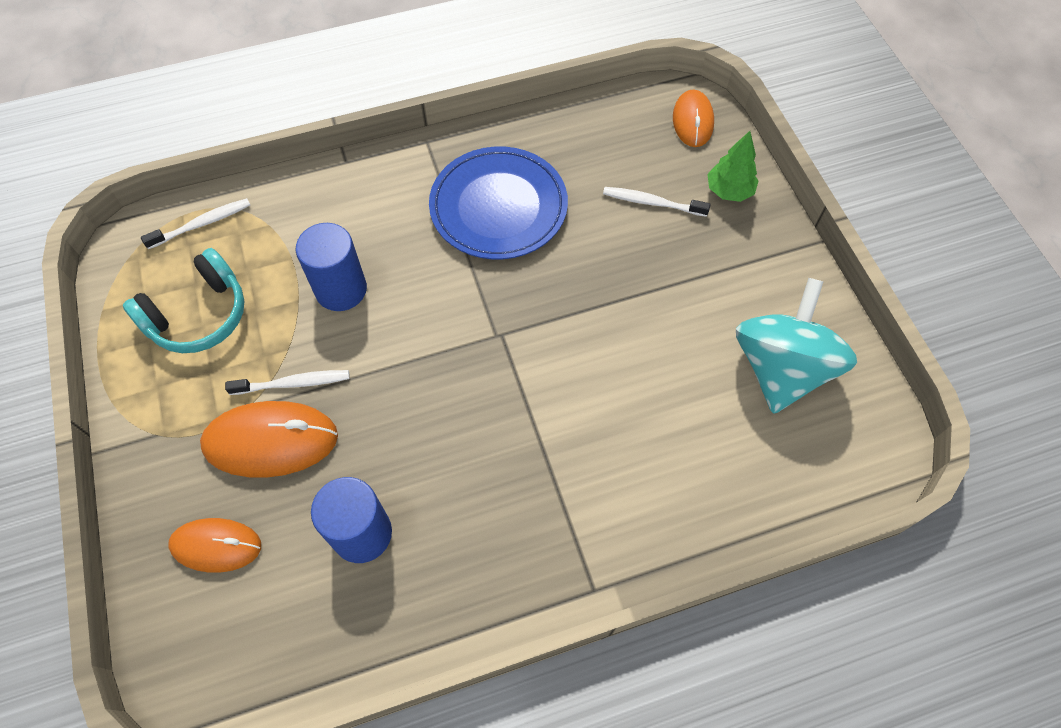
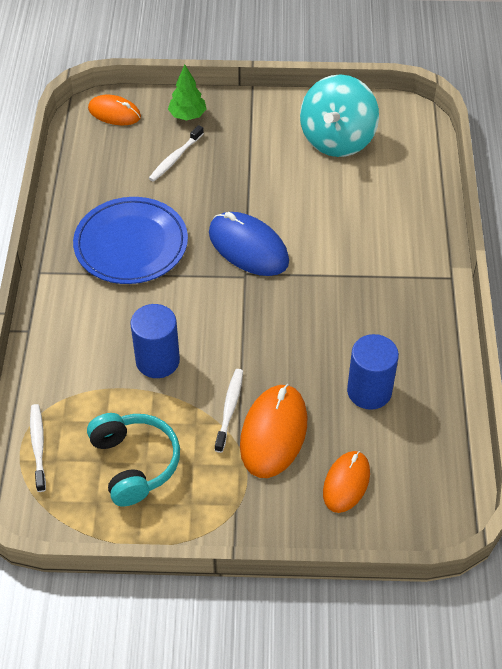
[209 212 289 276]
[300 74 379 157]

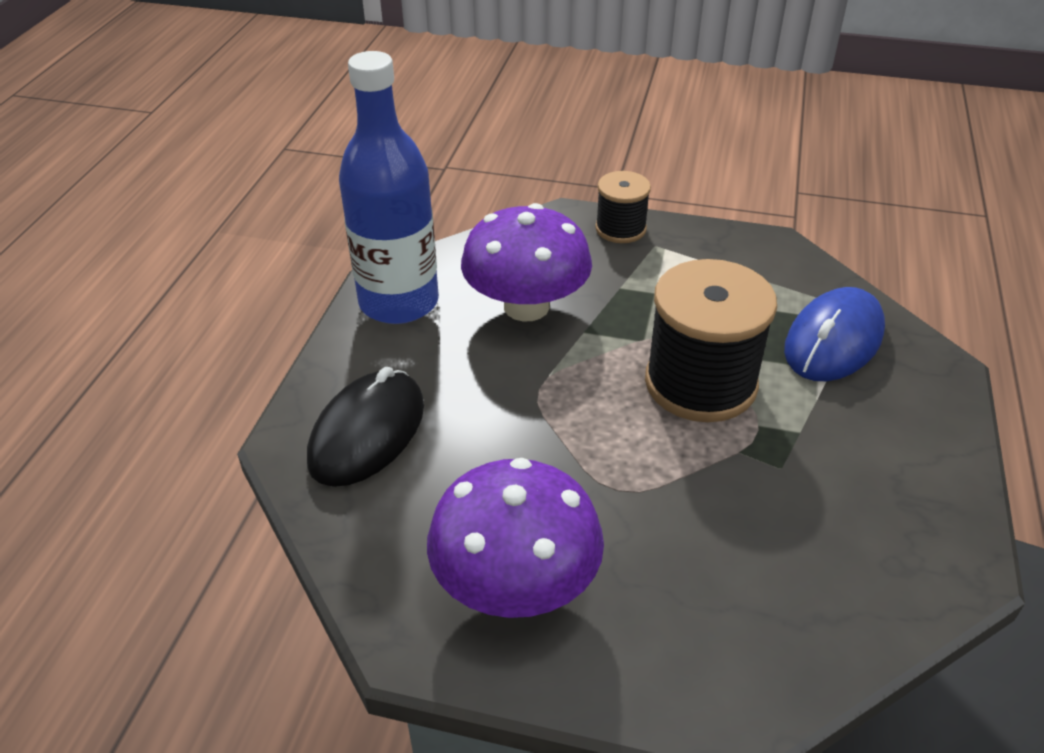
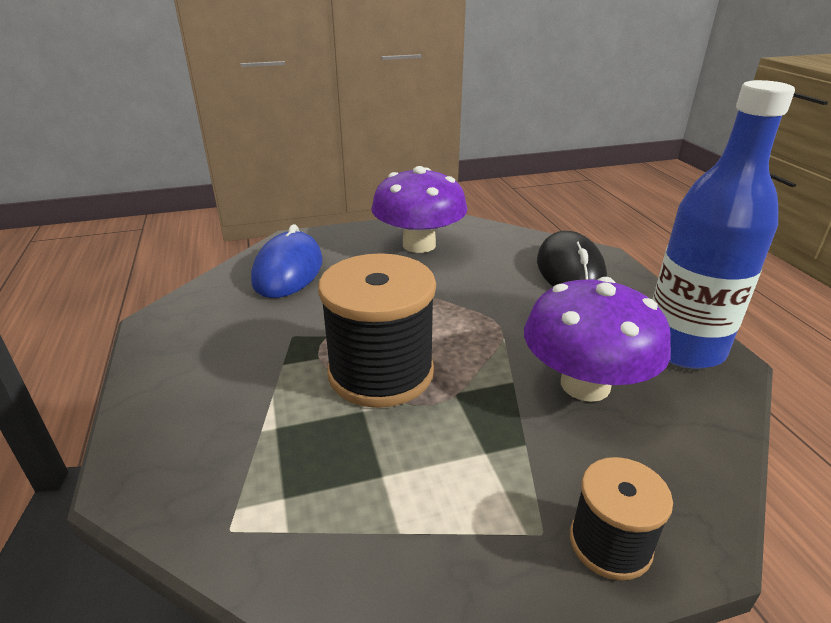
[251 224 323 298]

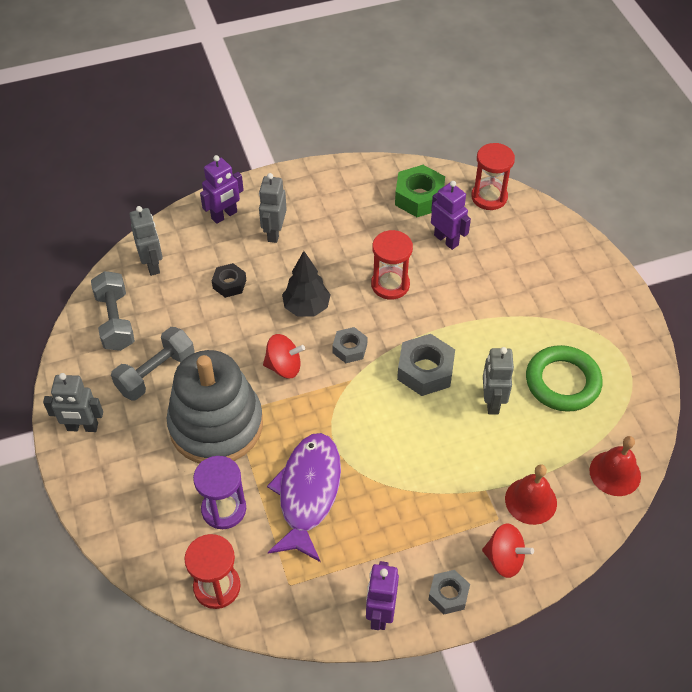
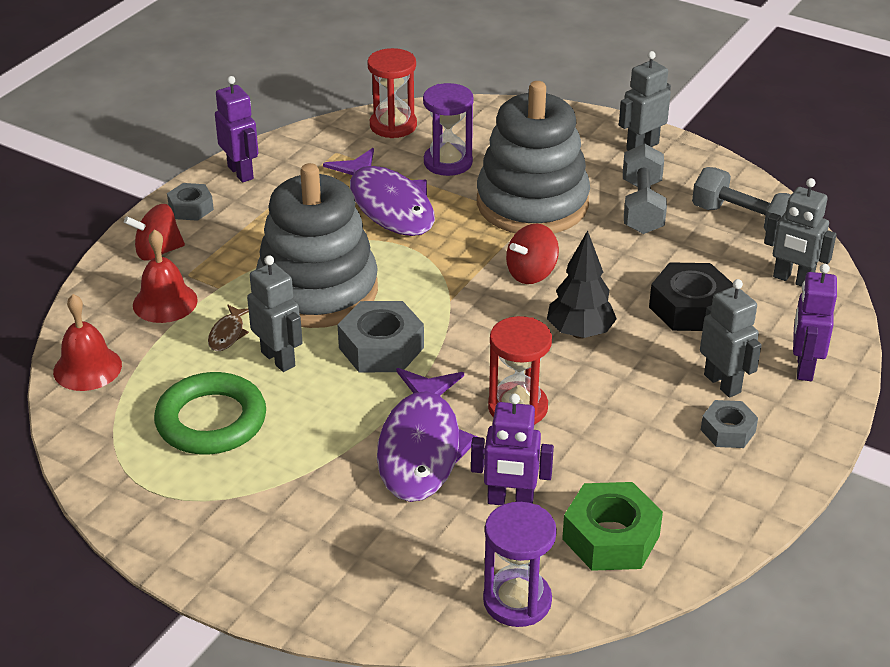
[208 305 249 351]
[256 163 378 328]
[377 368 478 502]
[483 502 557 627]
[649 262 733 331]
[701 400 758 448]

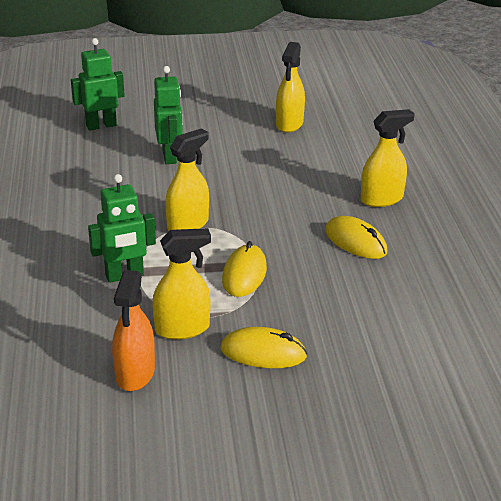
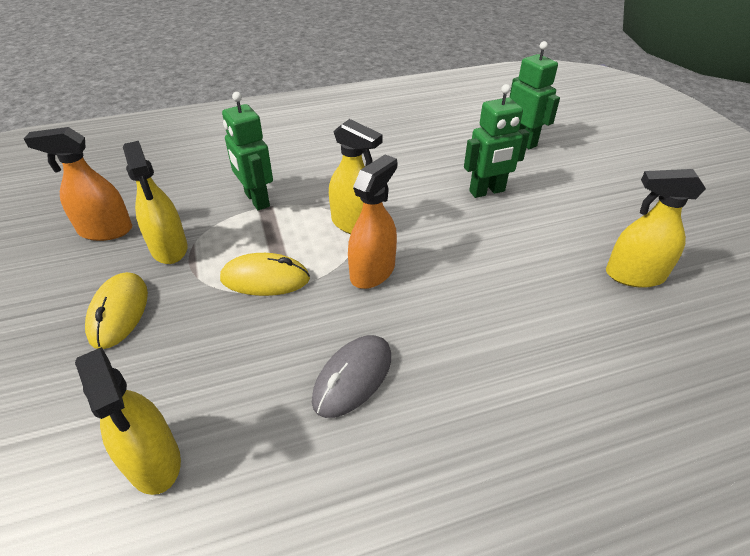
[75 347 181 495]
[312 335 391 418]
[348 155 398 289]

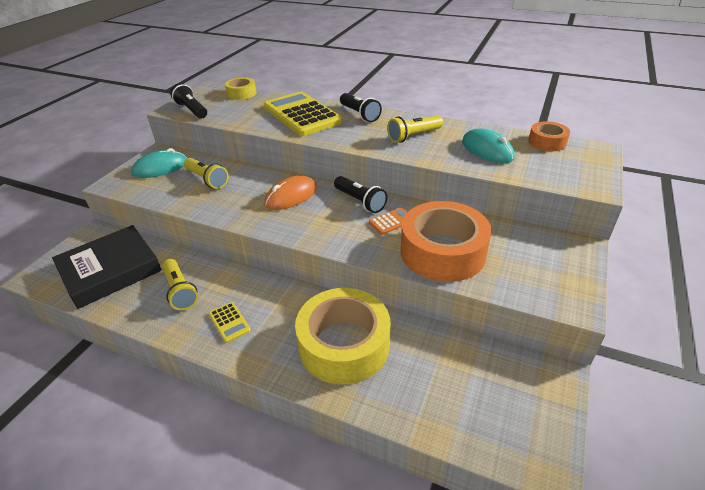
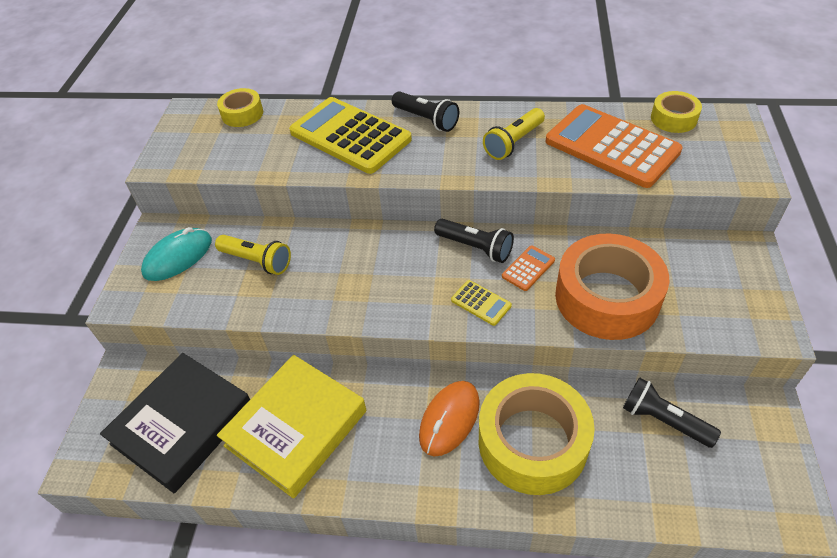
[217 355 367 499]
[419 381 480 457]
[451 280 512 326]
[546 104 683 188]
[623 377 721 448]
[651 91 702 133]

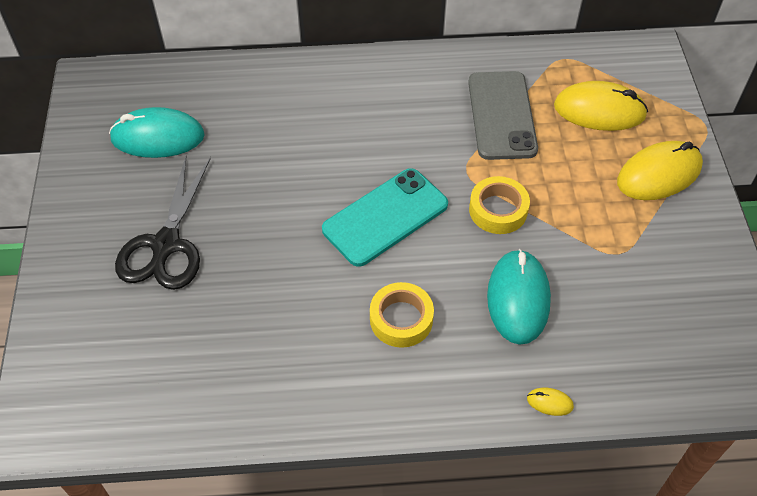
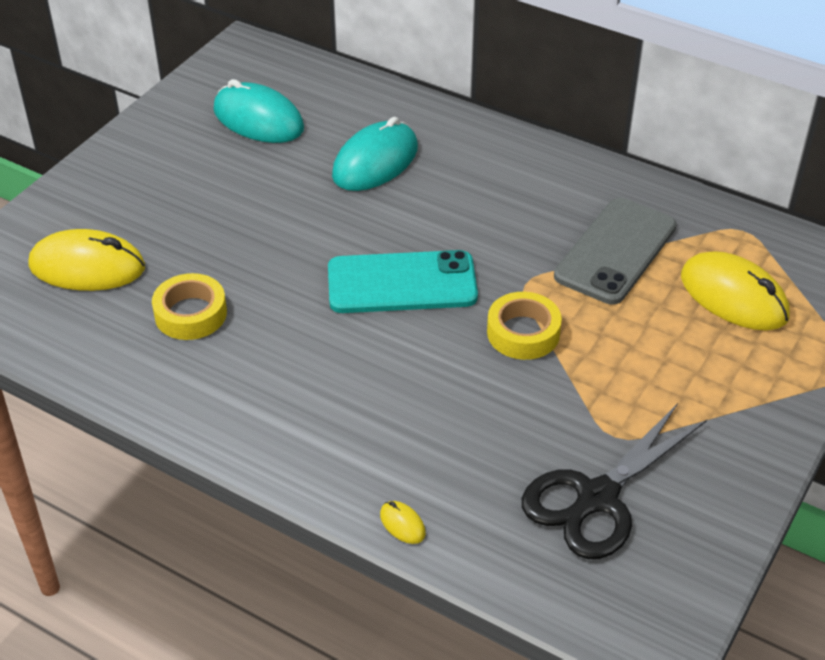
[29 229 145 291]
[152 273 227 340]
[332 117 418 191]
[522 403 707 559]

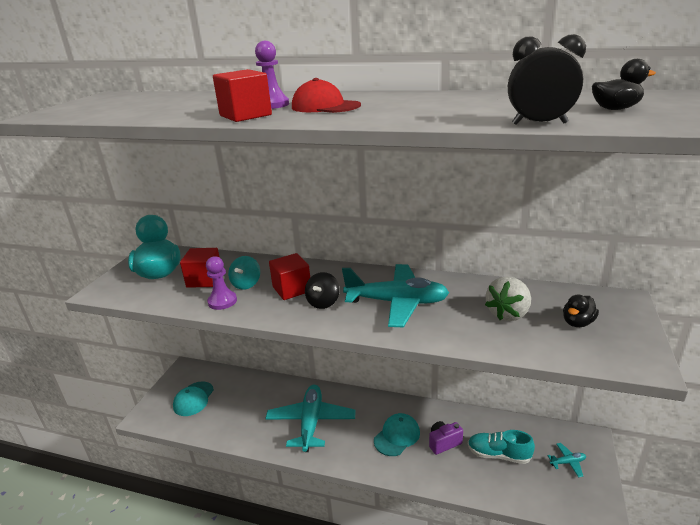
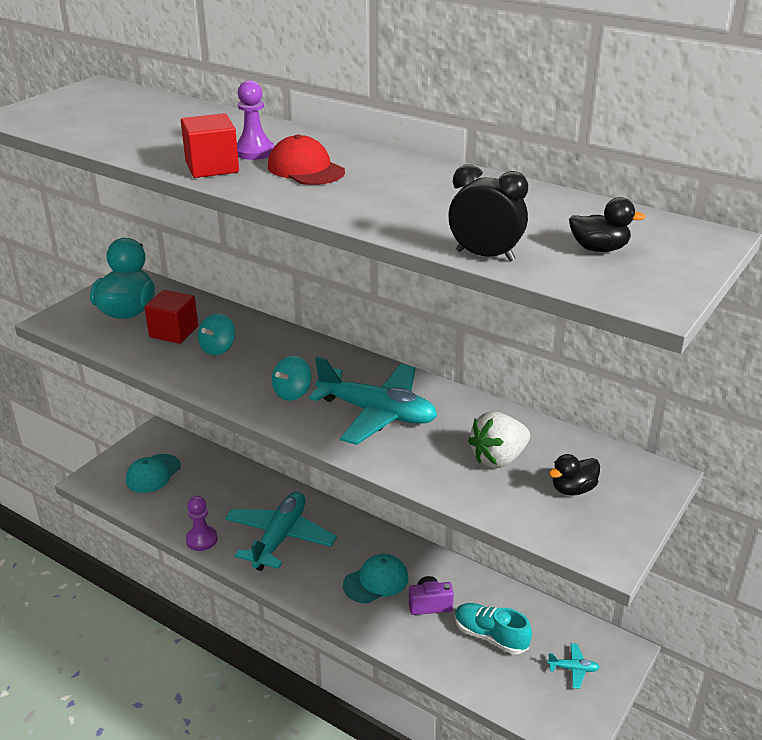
[186 496 218 551]
[272 356 312 401]
[269 253 310 300] (first image)

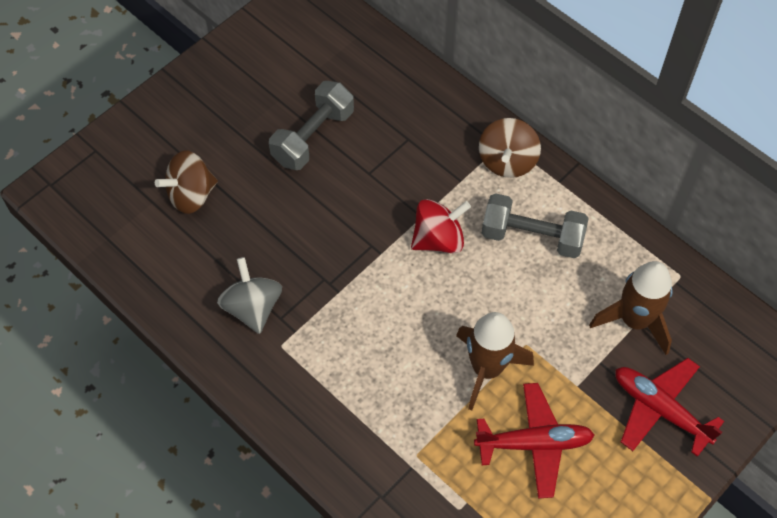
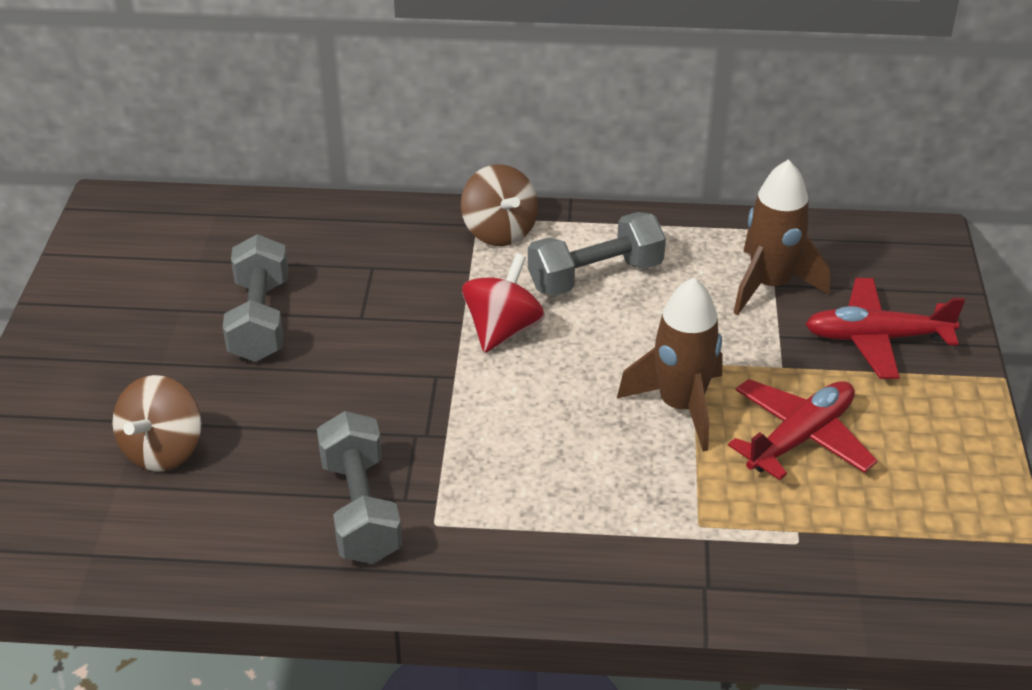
[317 411 402 564]

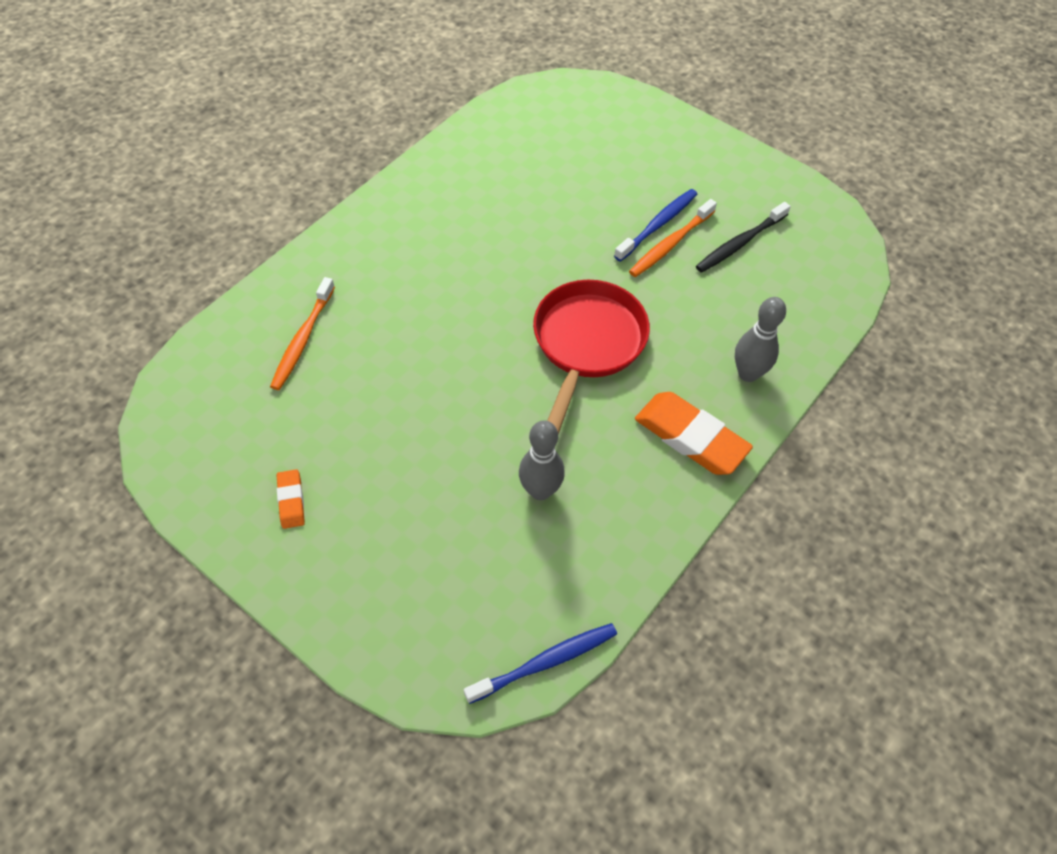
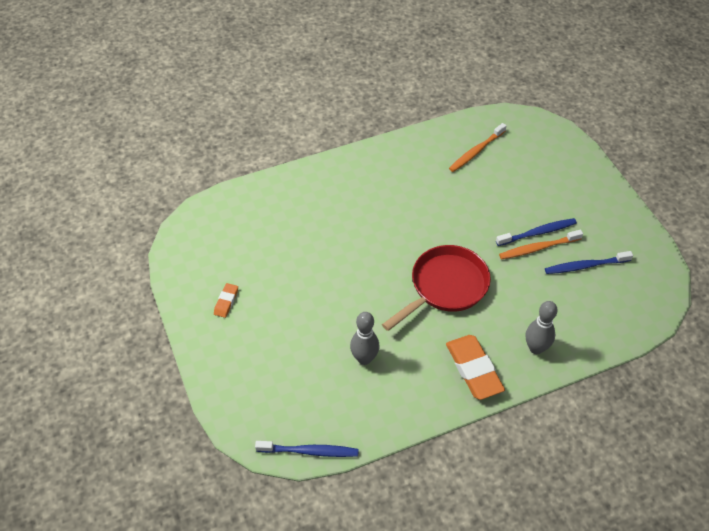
[449 123 506 172]
[545 251 633 274]

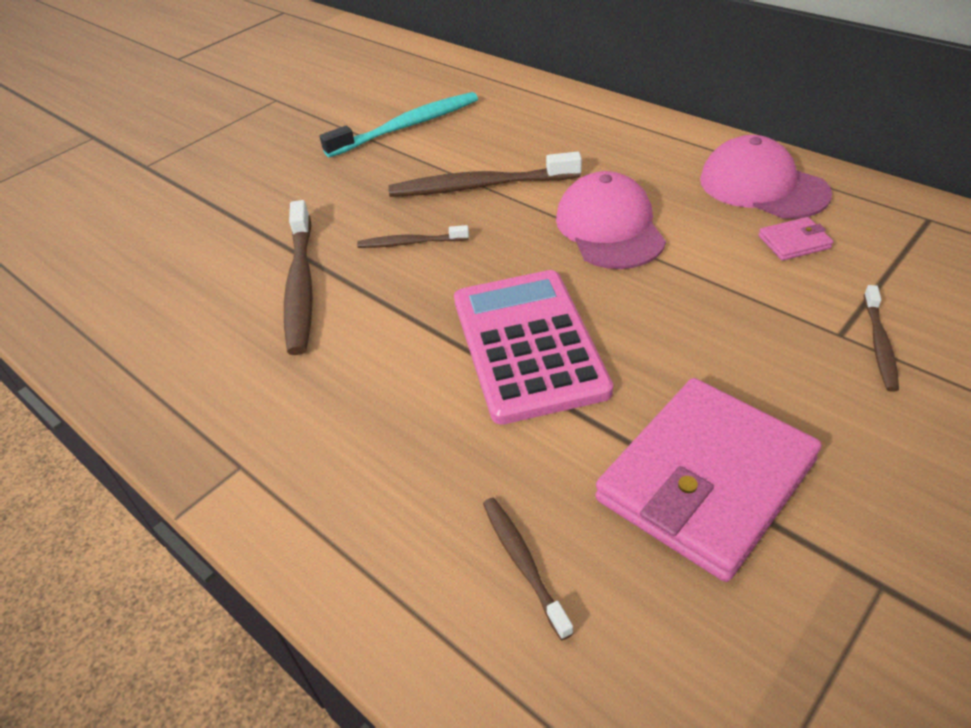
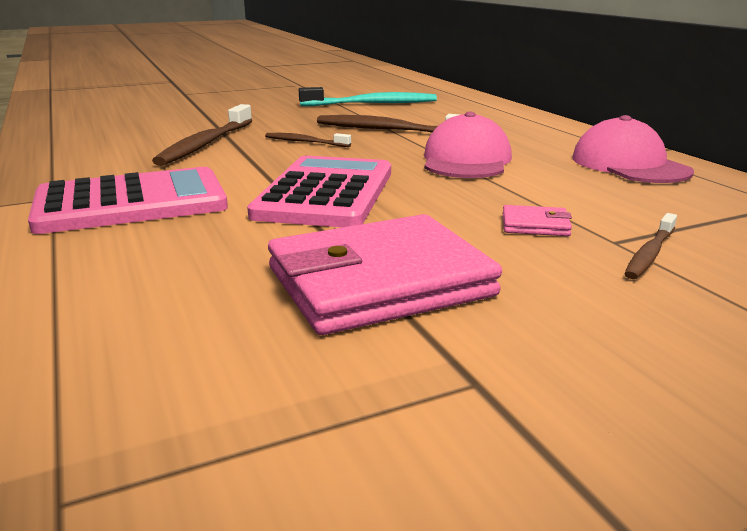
[28 167 228 234]
[503 205 572 236]
[483 498 574 640] (first image)

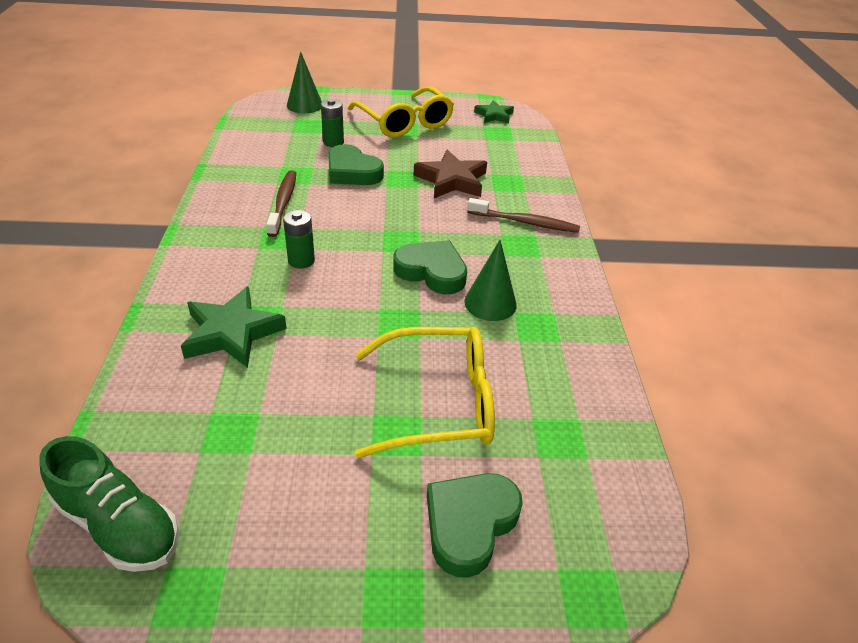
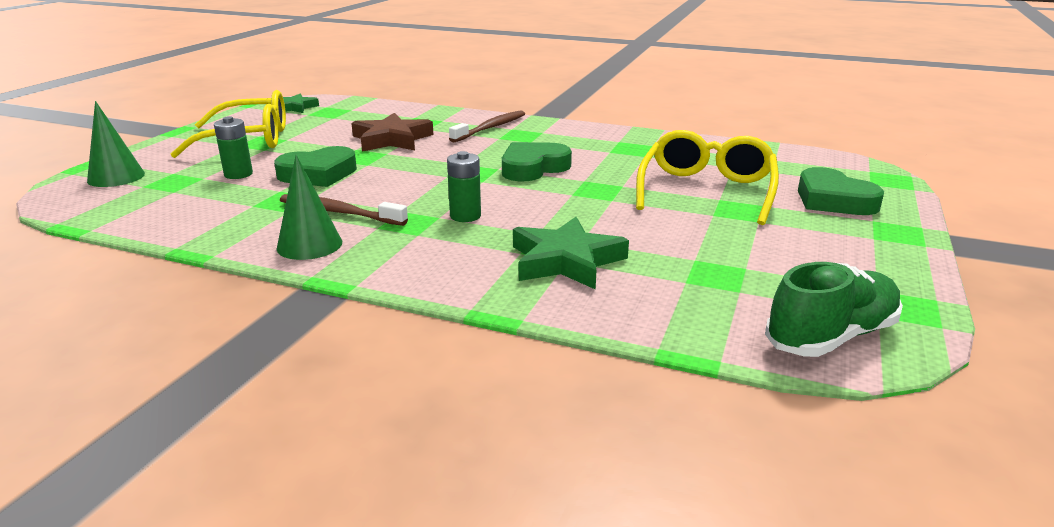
[276 155 342 260]

